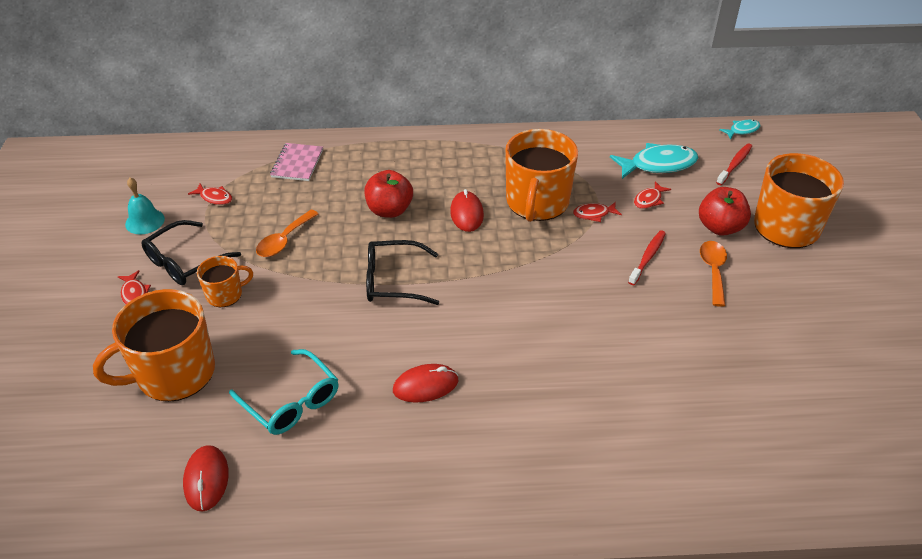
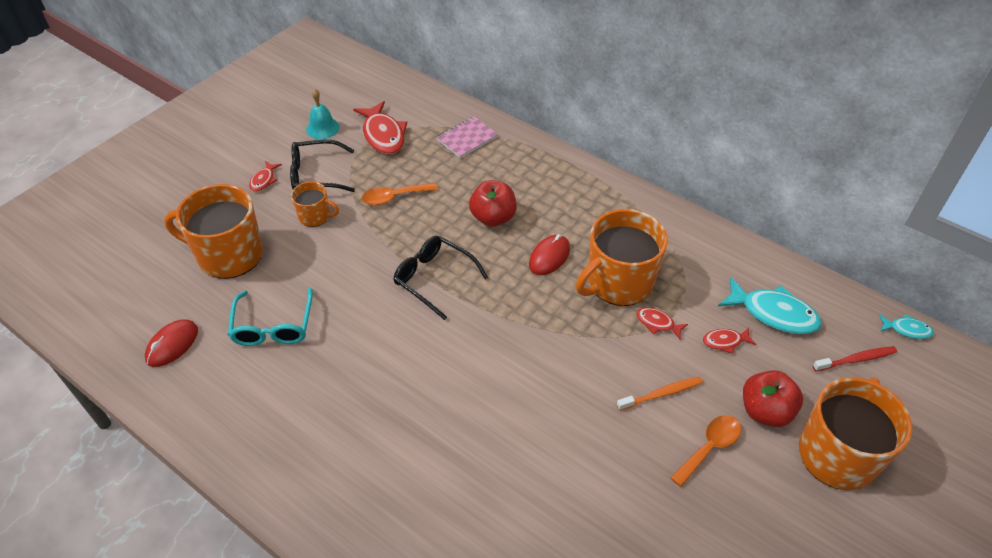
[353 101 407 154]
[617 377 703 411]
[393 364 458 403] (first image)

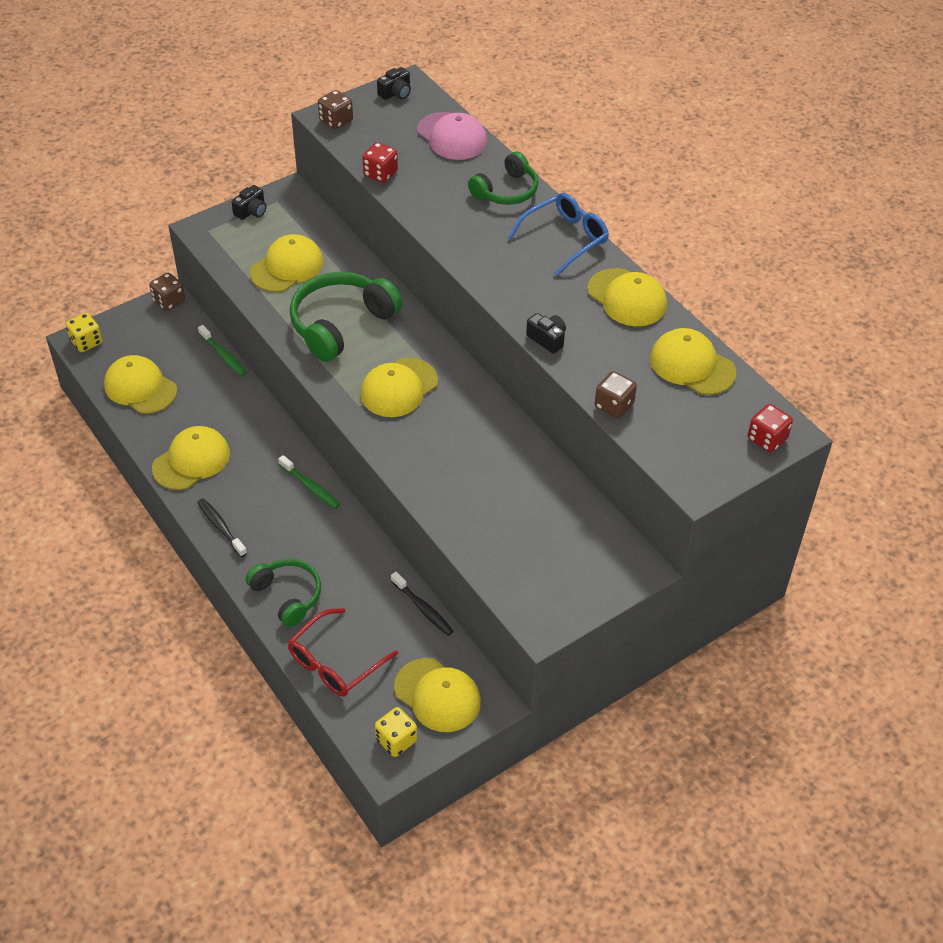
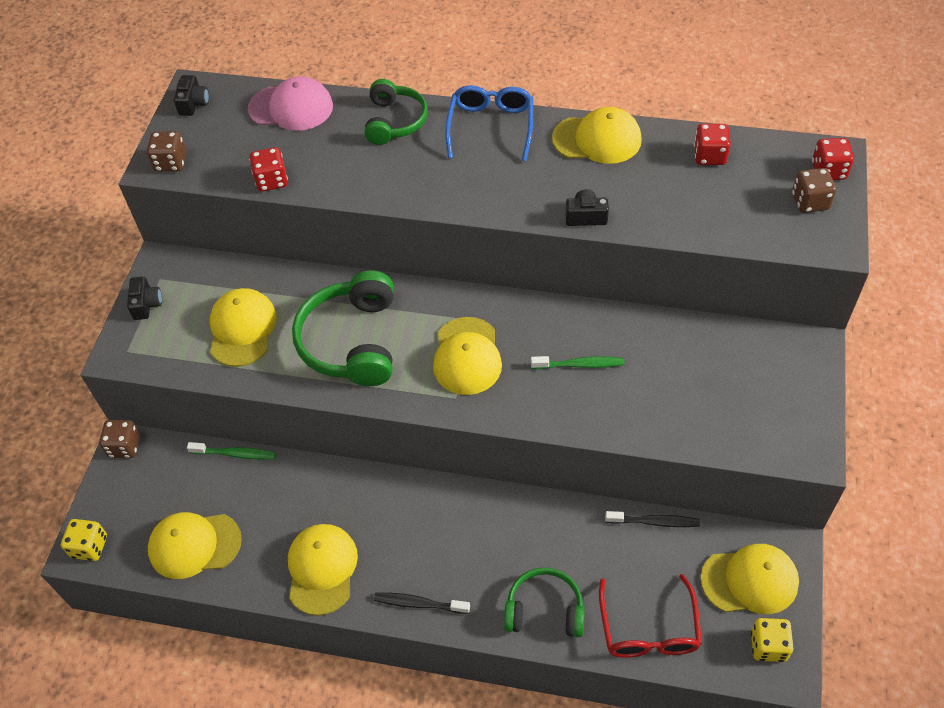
[531 356 625 369]
[694 124 731 165]
[792 168 836 213]

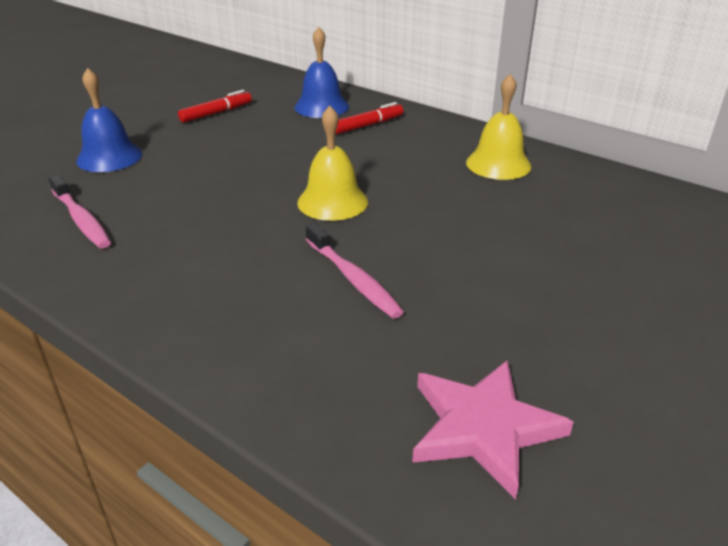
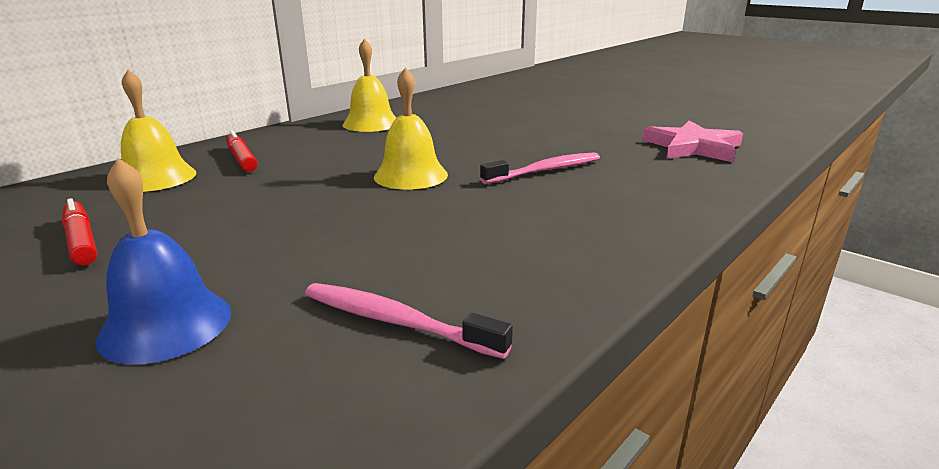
[121 70 197 192]
[305 283 513 359]

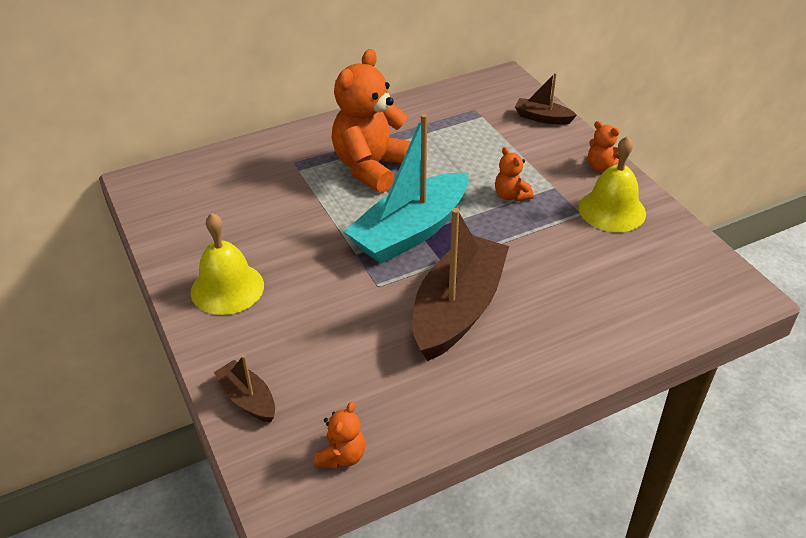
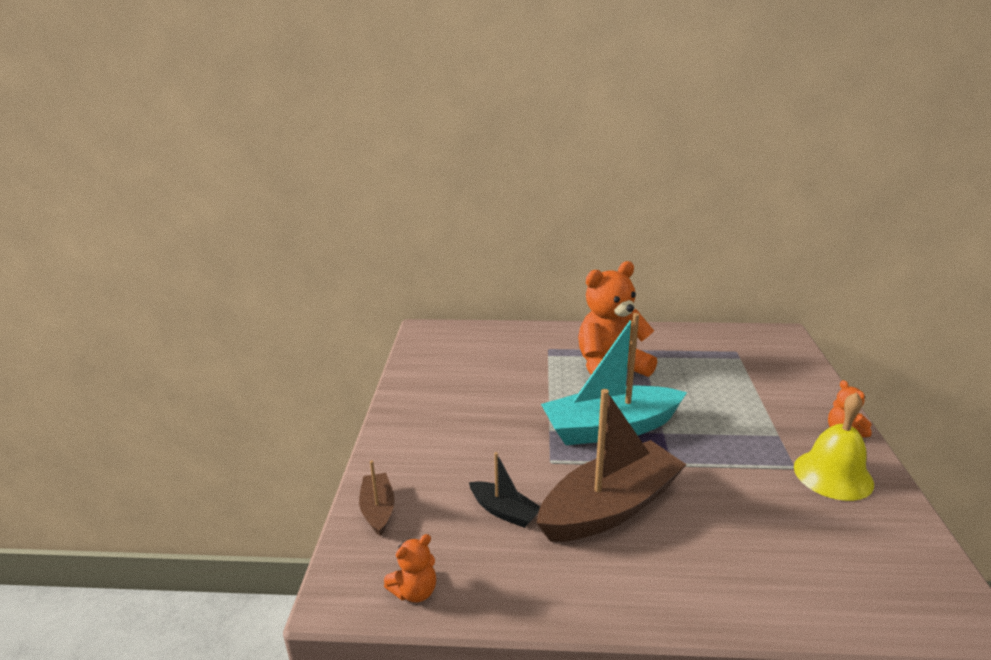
[469 452 540 528]
[191 213 264 315] (first image)
[495 147 534 202] (first image)
[515 73 577 125] (first image)

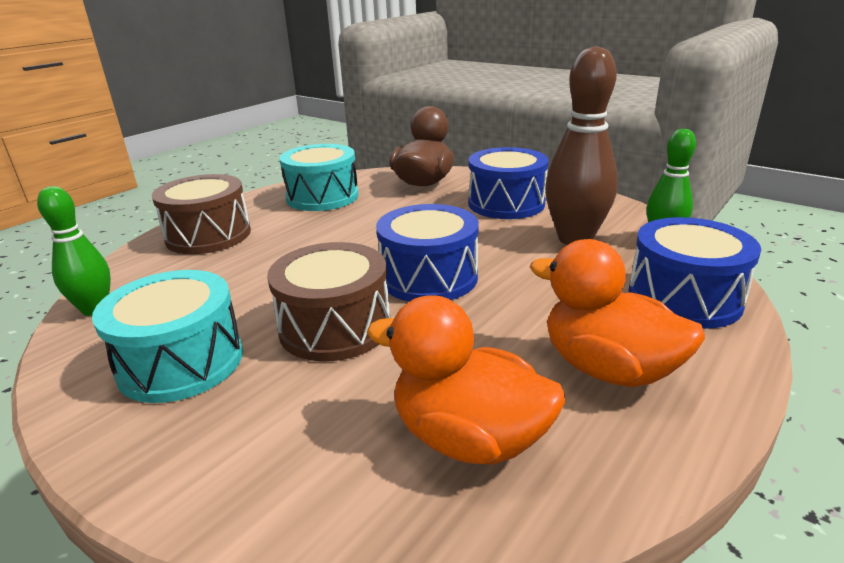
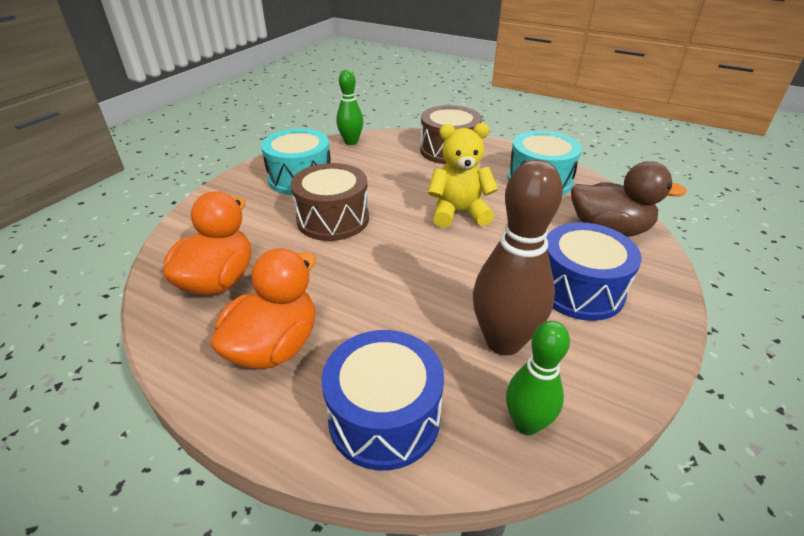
[428 123 498 228]
[376 204 479 302] (first image)

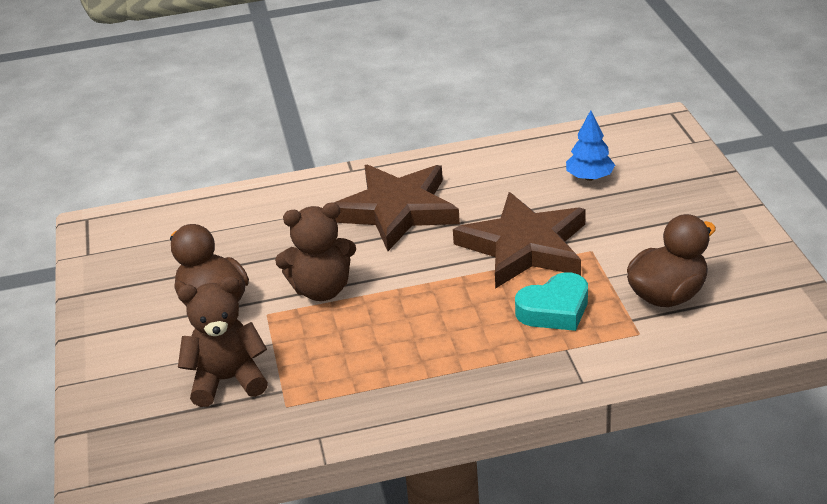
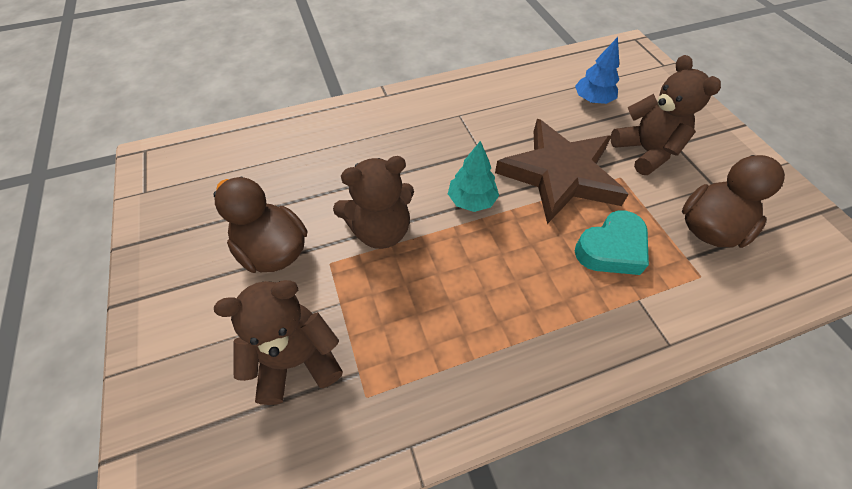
[448 141 499 212]
[611 55 721 175]
[334 164 460 251] (first image)

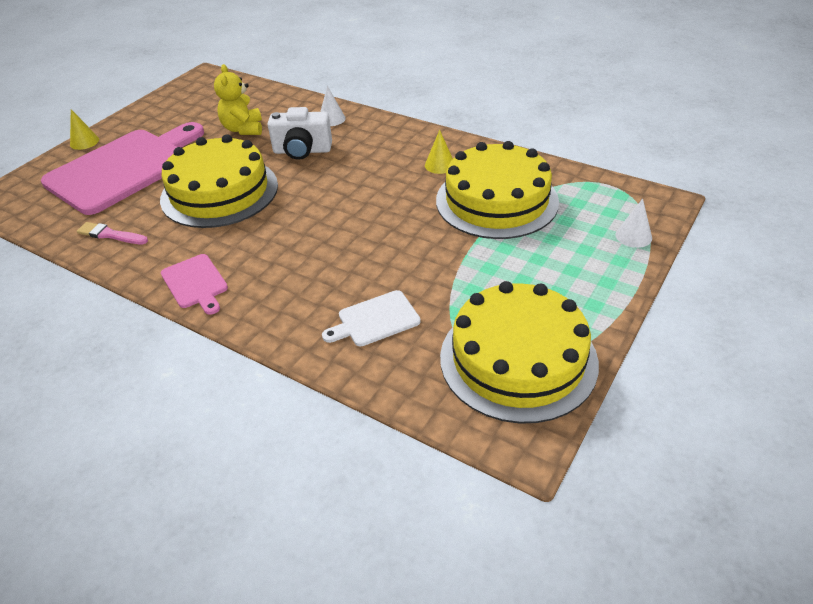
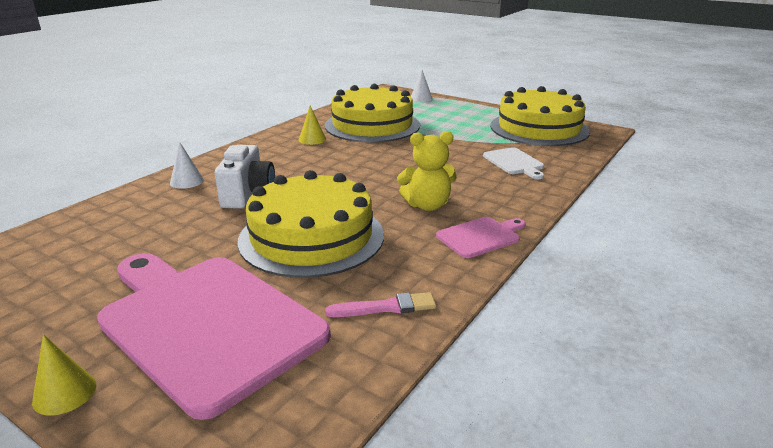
[326 292 436 317]
[397 131 457 211]

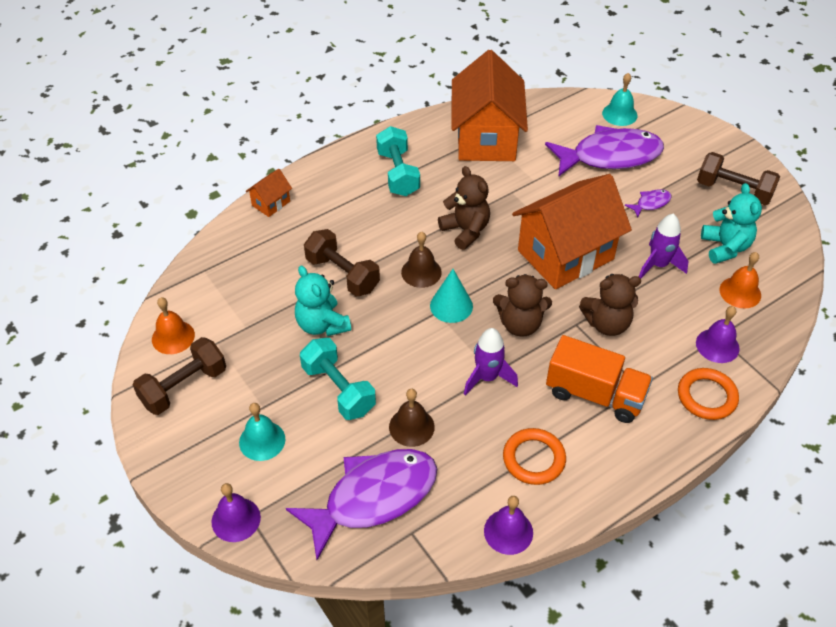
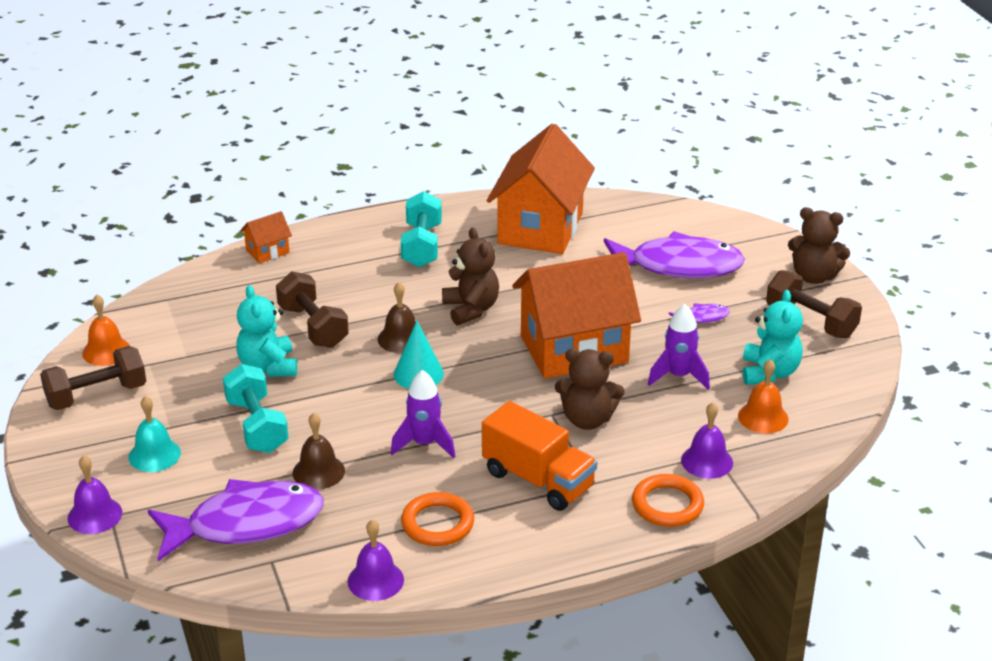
[788 207 850 284]
[602 73 637 126] (first image)

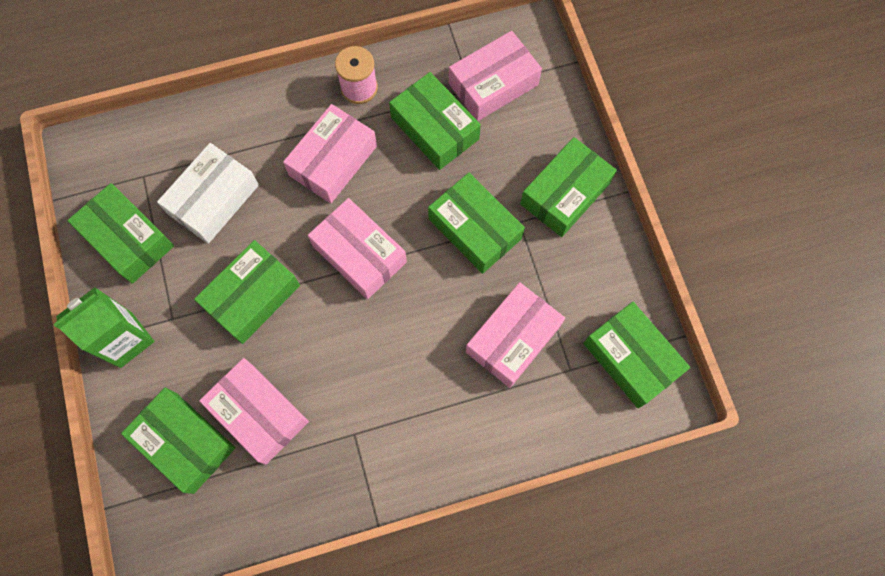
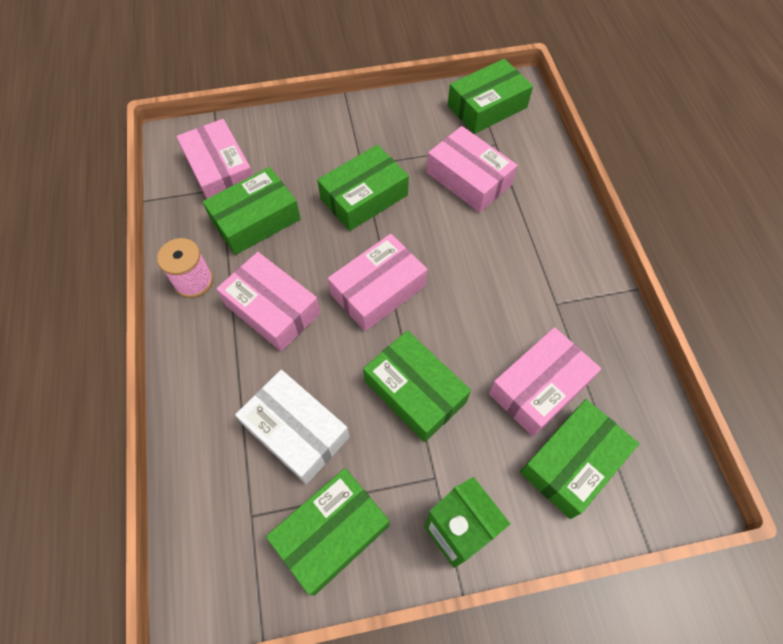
[520 137 617 237] (first image)

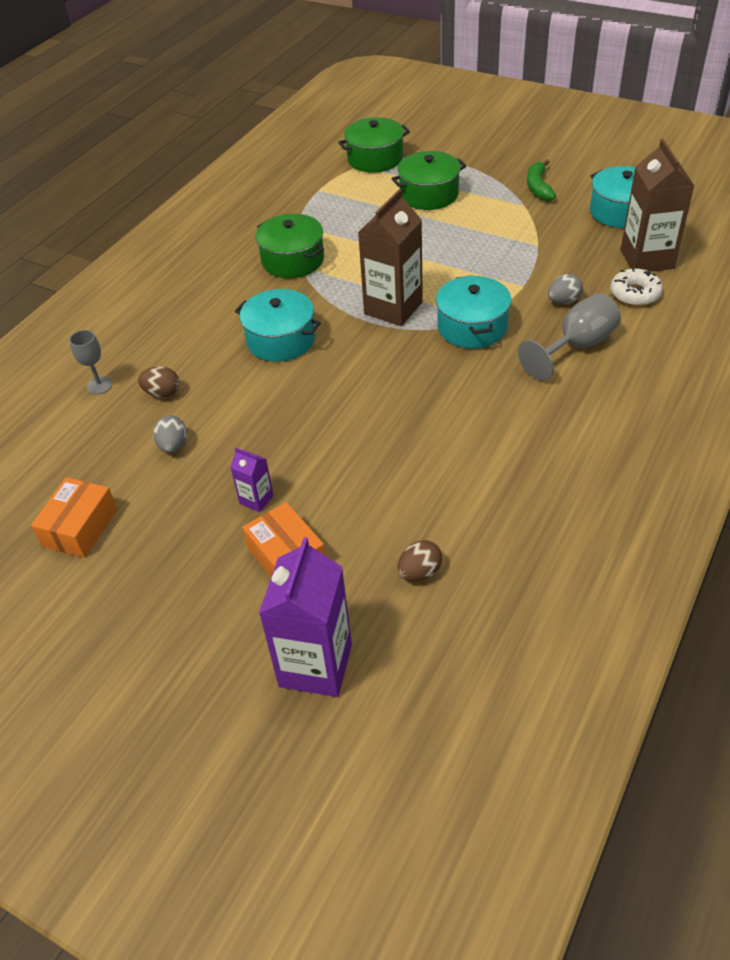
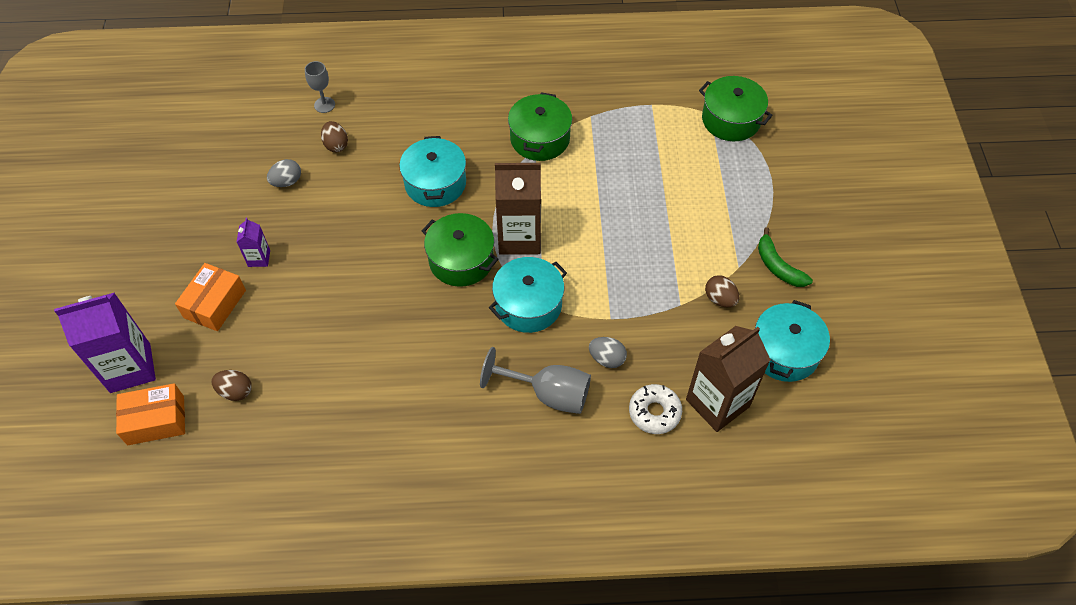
[116 383 185 445]
[422 213 498 287]
[705 275 739 307]
[758 227 813 287]

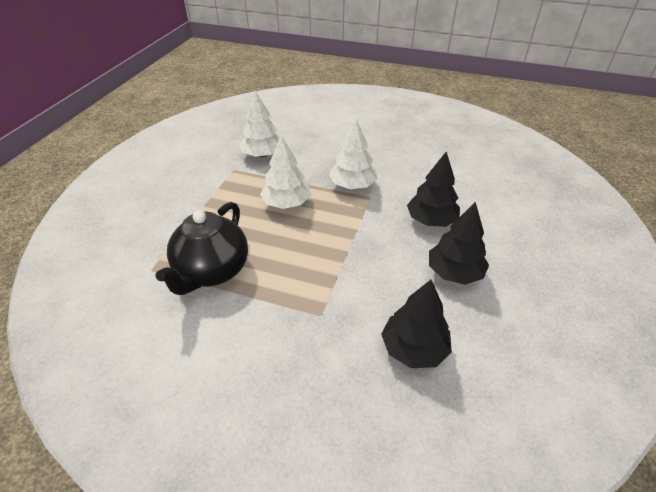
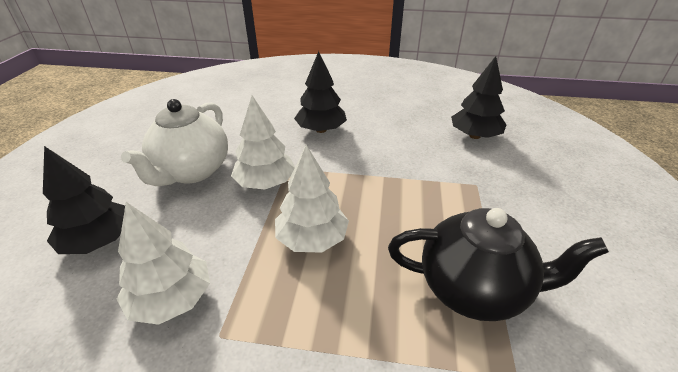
[43 146 125 254]
[121 99 228 186]

